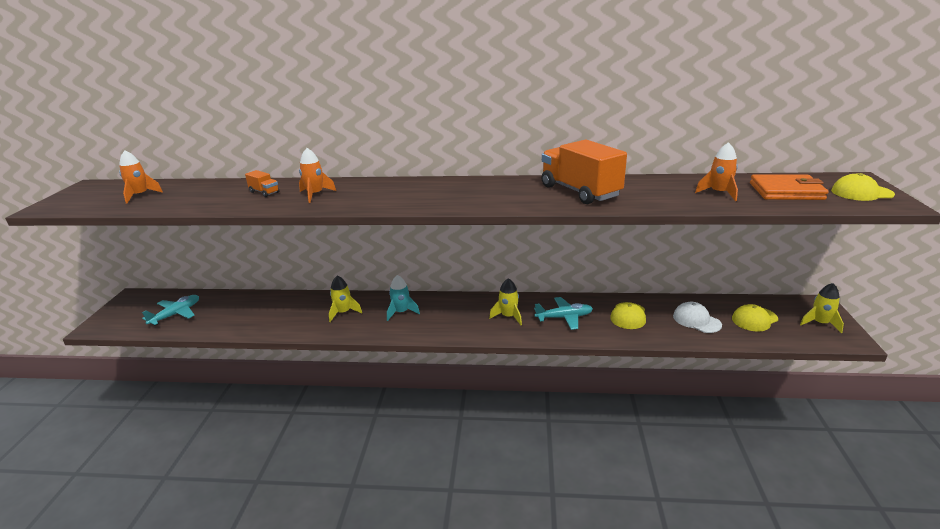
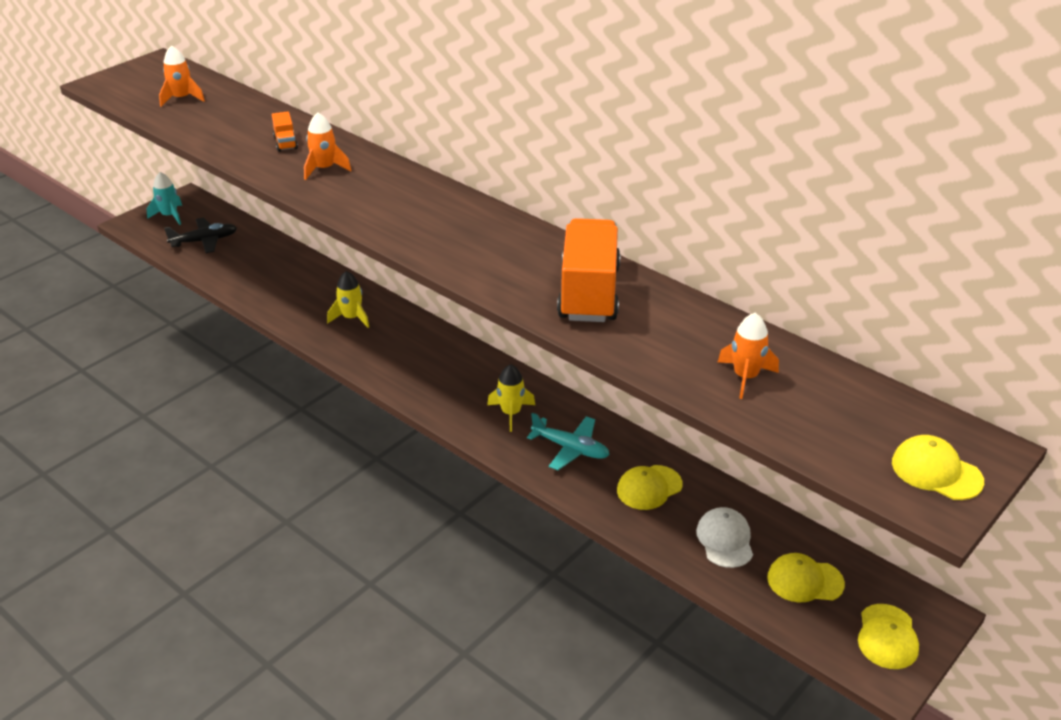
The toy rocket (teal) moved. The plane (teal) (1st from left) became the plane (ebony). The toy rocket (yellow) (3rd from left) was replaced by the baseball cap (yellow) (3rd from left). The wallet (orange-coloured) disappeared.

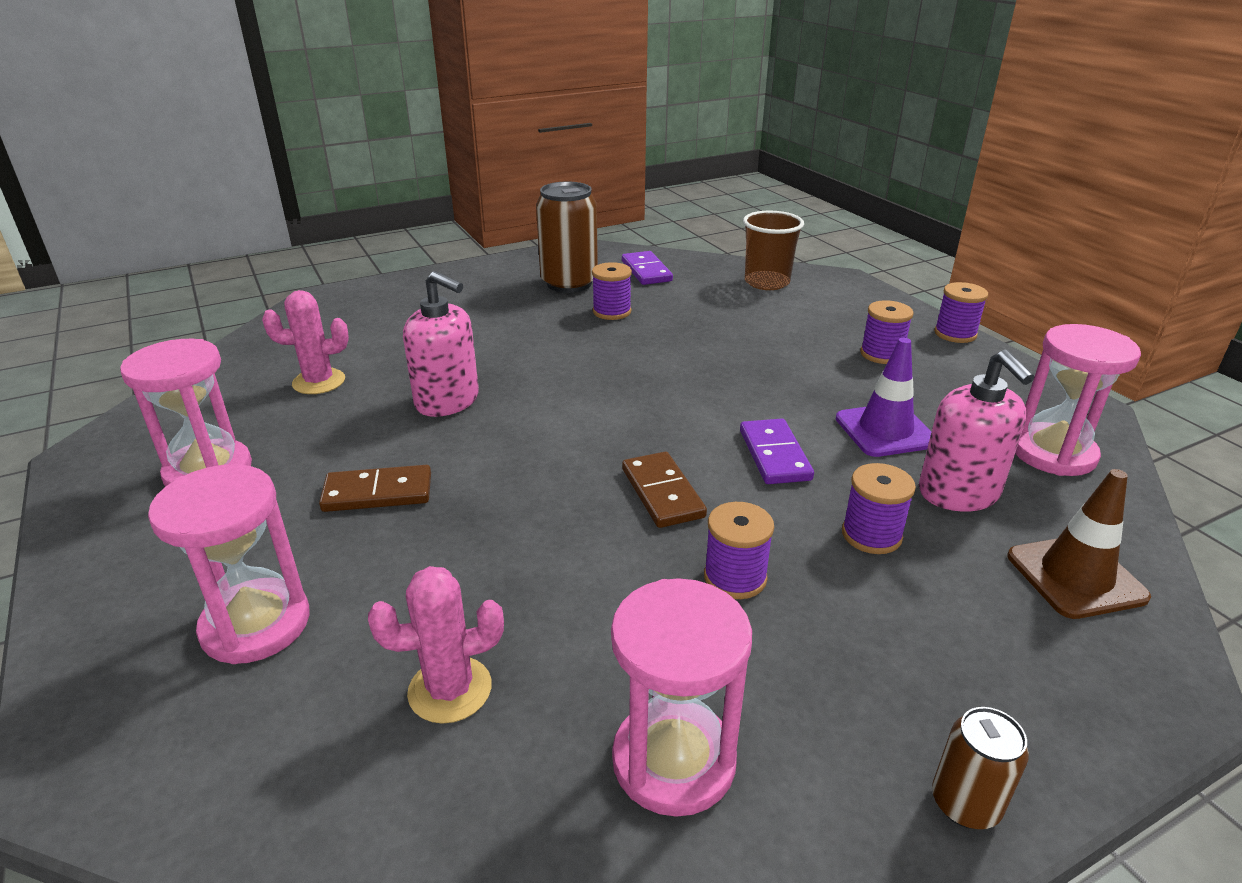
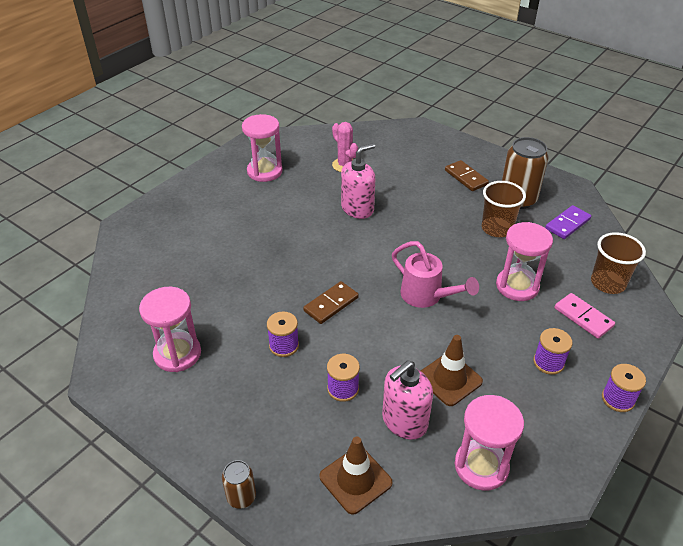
The can (russet) (2nd from left in the first image) moved. The soap dispenser (pink) (1st from left) turned 135 degrees counterclockwise. The watering can (pink) appeared. The safety cone (royal purple) became the safety cone (russet) (2nd from left). The domino (russet) (1st from left in the first image) moved. The reel of thread (royal purple) (1st from left) was replaced by the beaker (russet) (1st from left). The hourglass (pink) (2nd from left in the first image) moved. The domino (pink) appeared. The saguaro cactus (pink) (2nd from left) disappeared. The domino (royal purple) (2nd from left) disappeared.

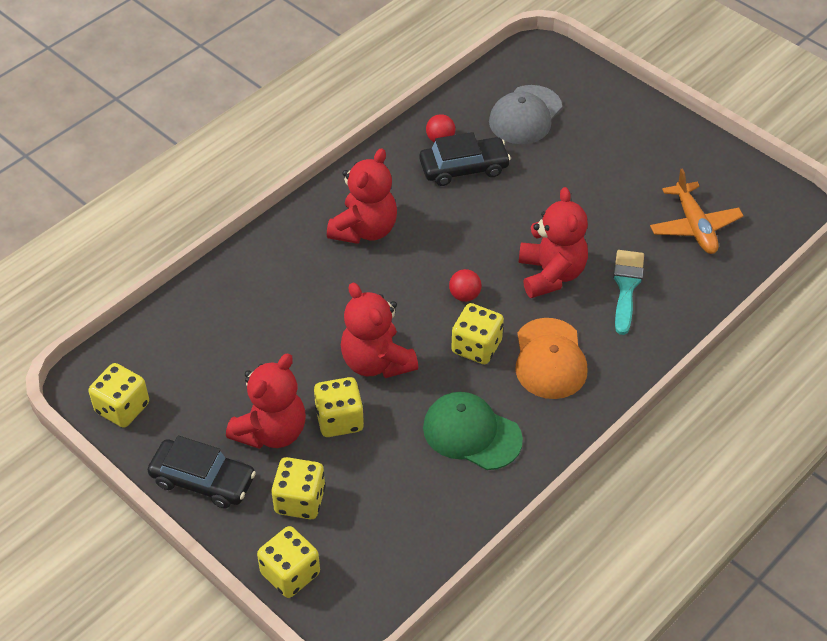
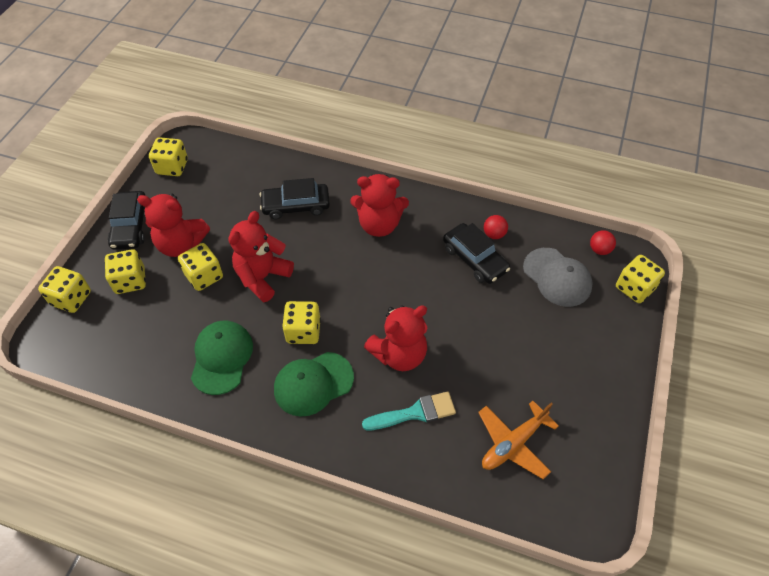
The car (ebony) (2nd from left) appeared. The baseball cap (orange-coloured) became the baseball cap (emerald) (2nd from left). The baseball cap (gray) turned 135 degrees counterclockwise. The play ball (crimson) (2nd from left) moved. The game die (yellow) (6th from left) appeared.

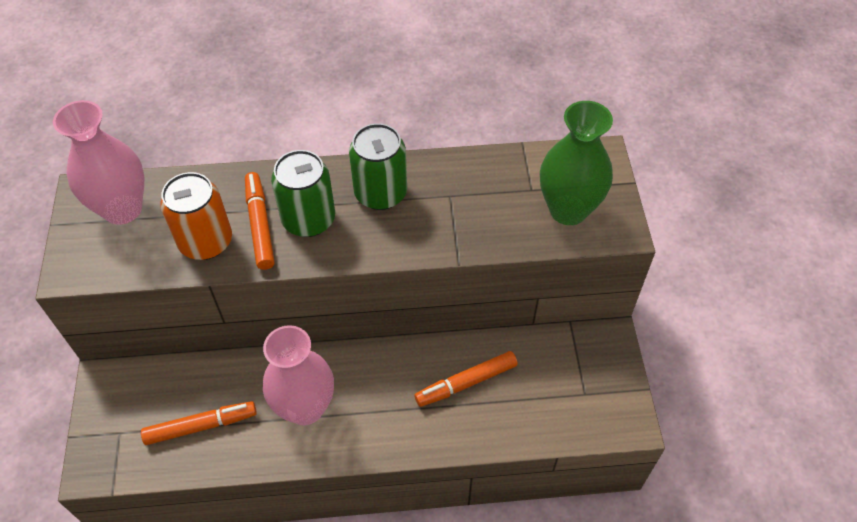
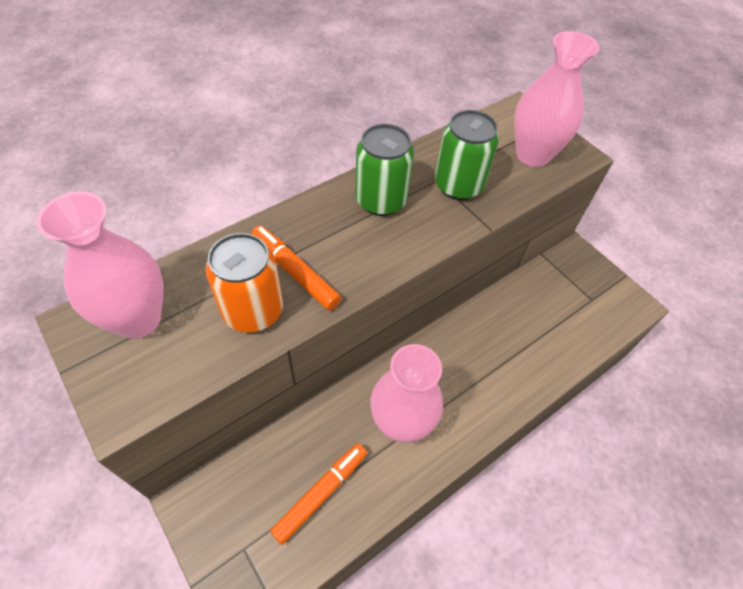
The can (emerald) (1st from left in the first image) moved. The flower vase (emerald) became the flower vase (pink) (3rd from left). The felt pen (orange-coloured) (3rd from left) disappeared.

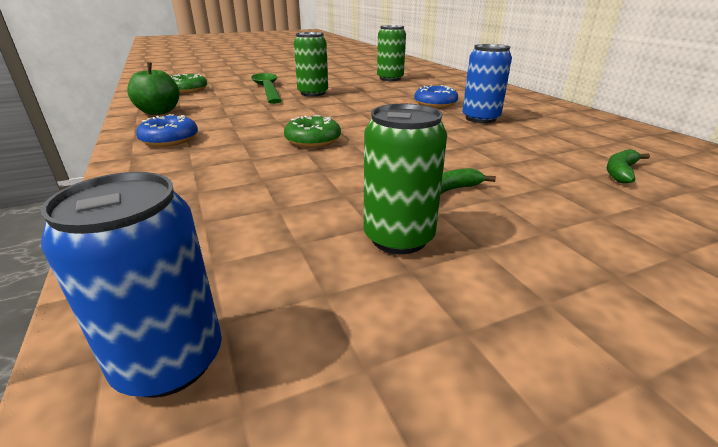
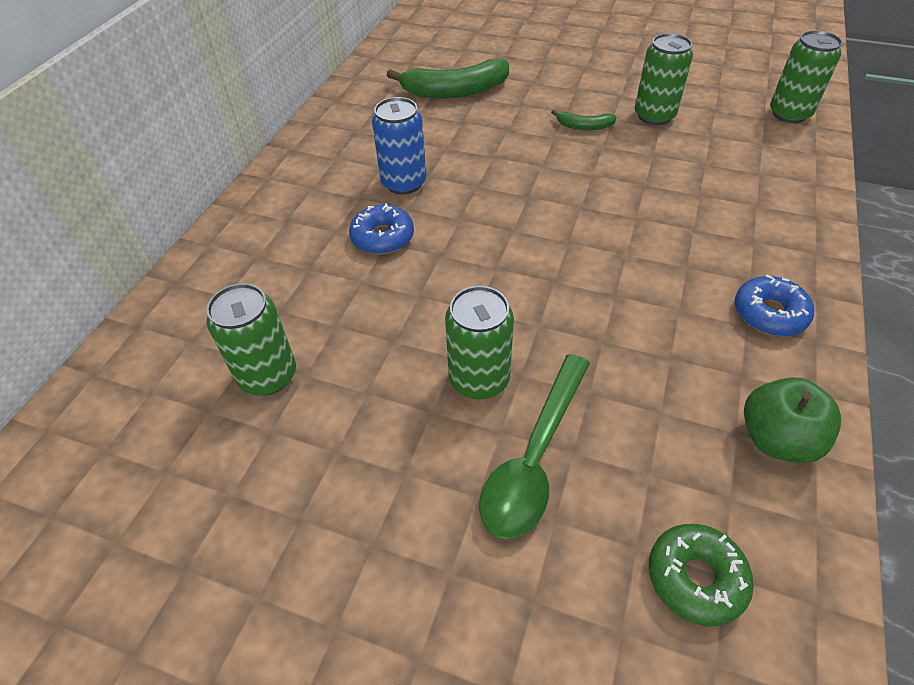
The toy banana (emerald) (2nd from left in the first image) changed to 2.06 times the size. The can (cobalt) (1st from left) became the can (emerald) (4th from left). The donut (emerald) (2nd from left) disappeared.

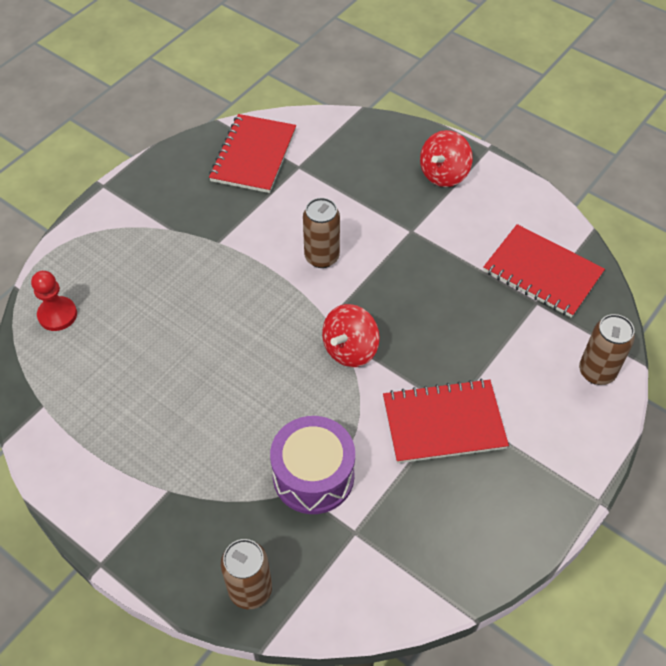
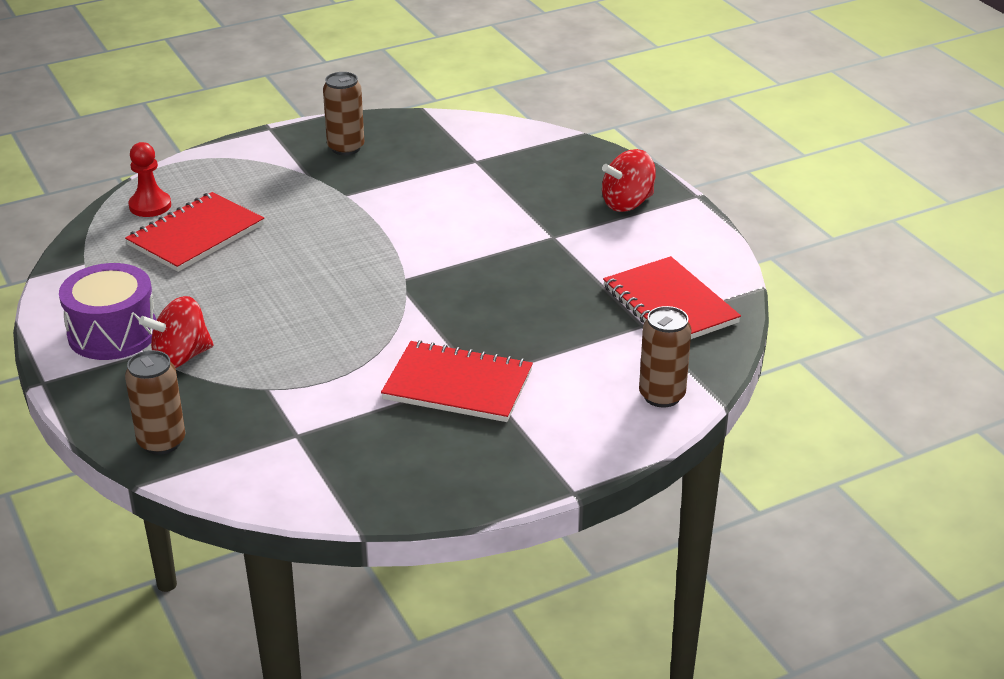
The toy drum (royal purple) moved. The exercise book (crimson) (1st from left) moved. The toy top (crimson) (1st from left) moved. The can (russet) (2nd from left) moved.

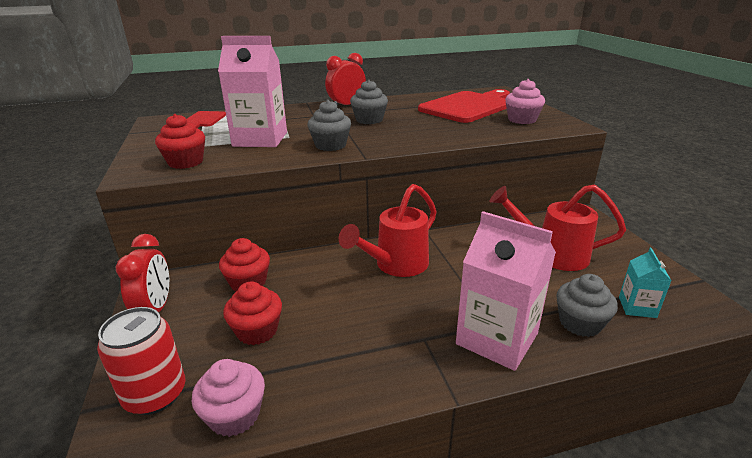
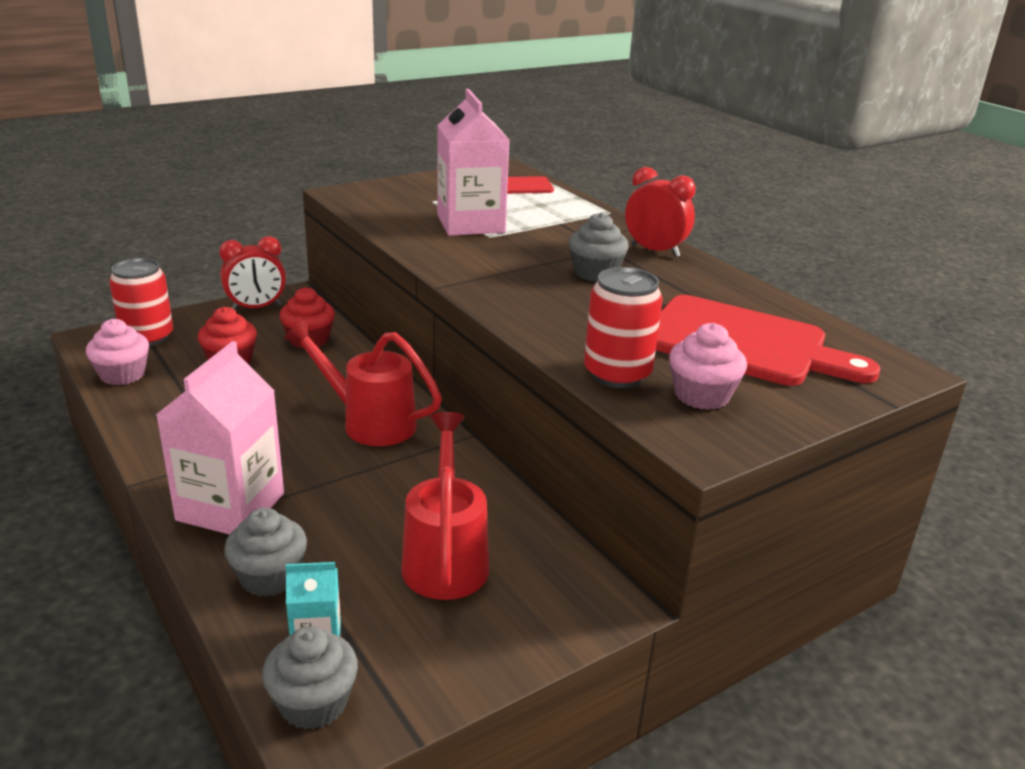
The fairy cake (gray) (1st from left in the first image) moved. The can (crimson) (2nd from left) appeared. The fairy cake (crimson) (1st from left) disappeared.

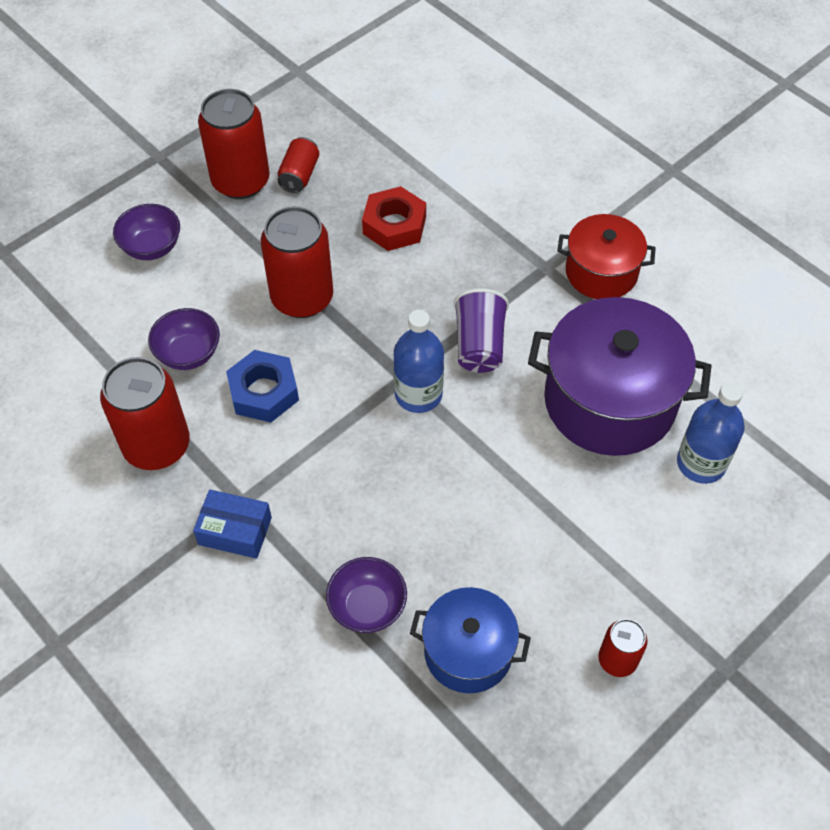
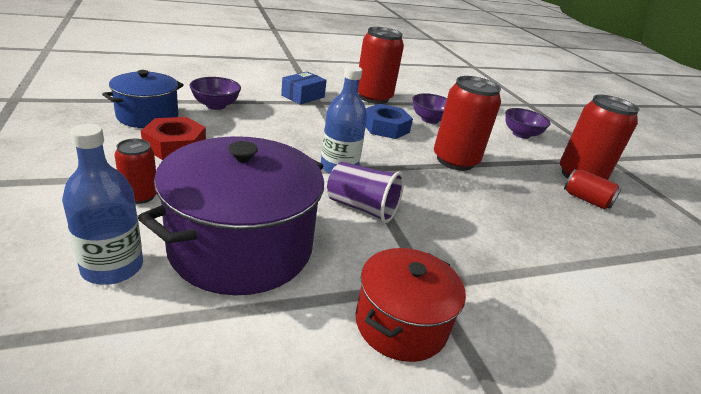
The can (crimson) (5th from left in the first image) moved. The hex nut (crimson) moved.

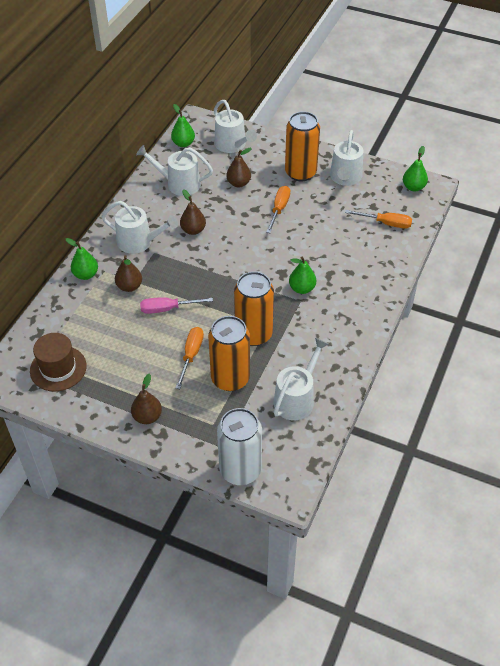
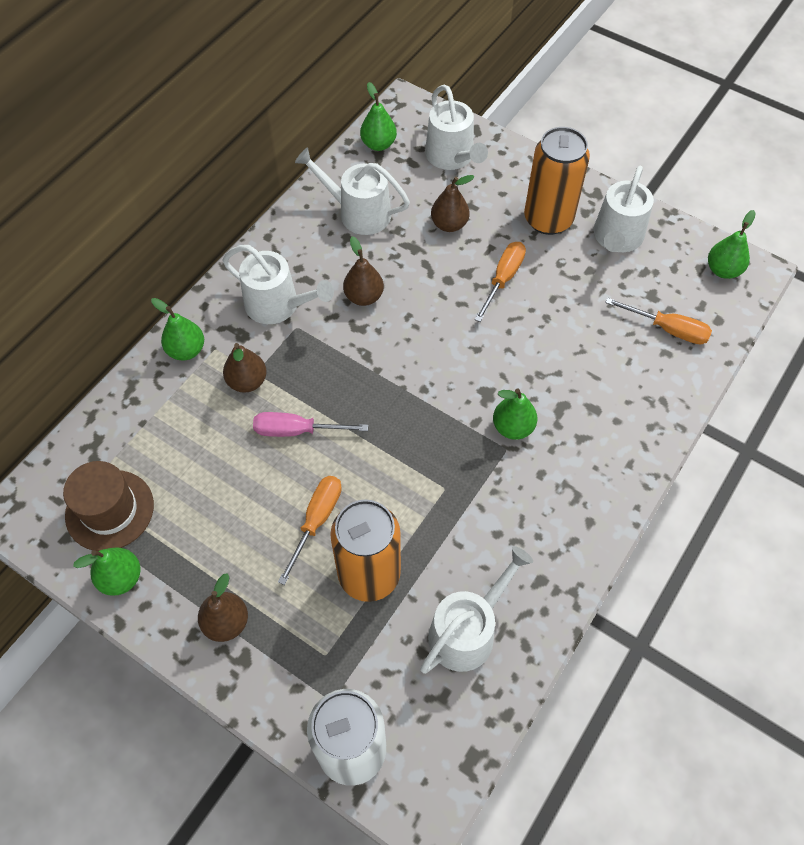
The pear (emerald) (1st from left) appeared. The can (orange-coloured) (2nd from left) disappeared.

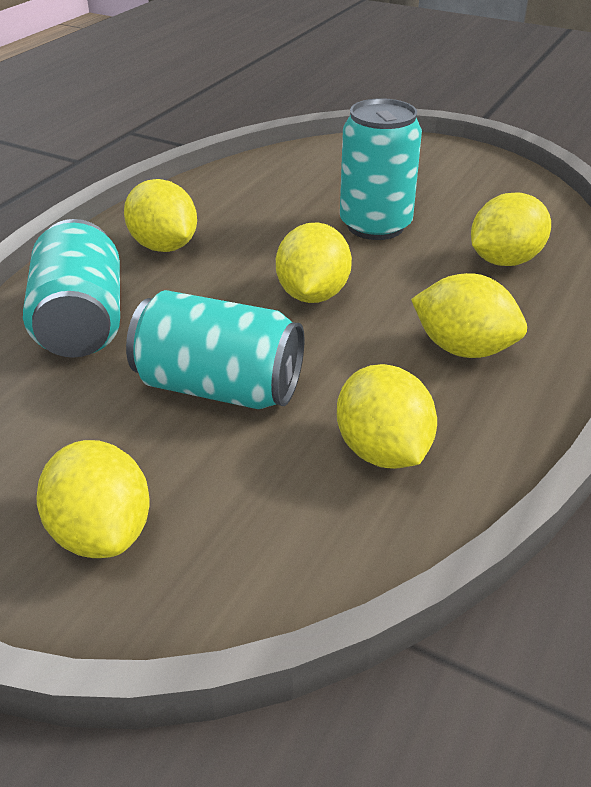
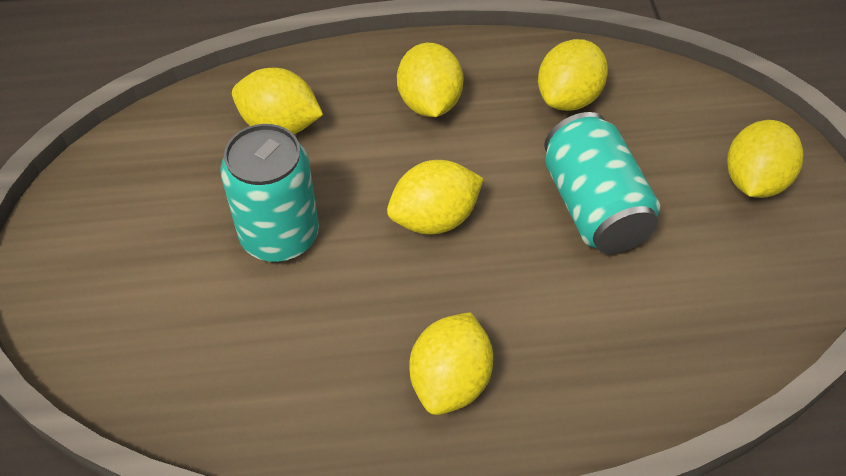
The can (teal) (1st from left) disappeared.

